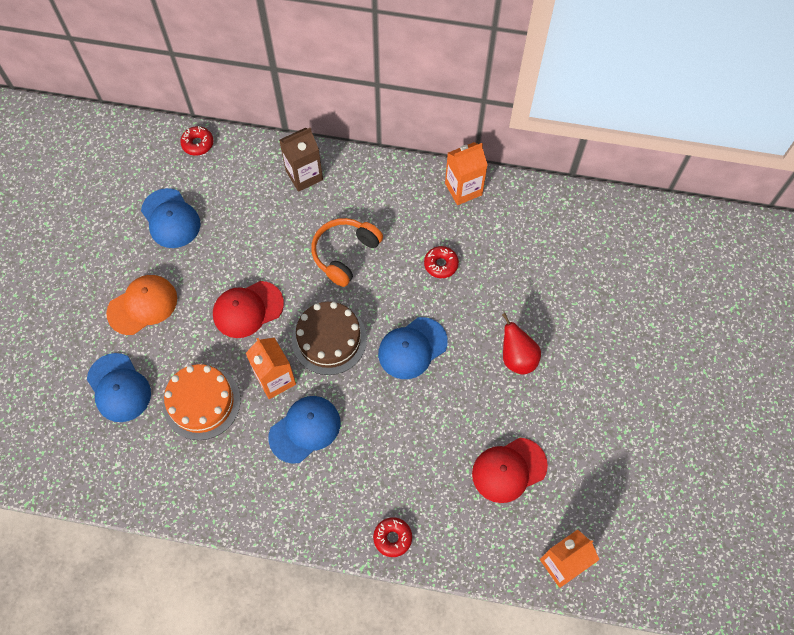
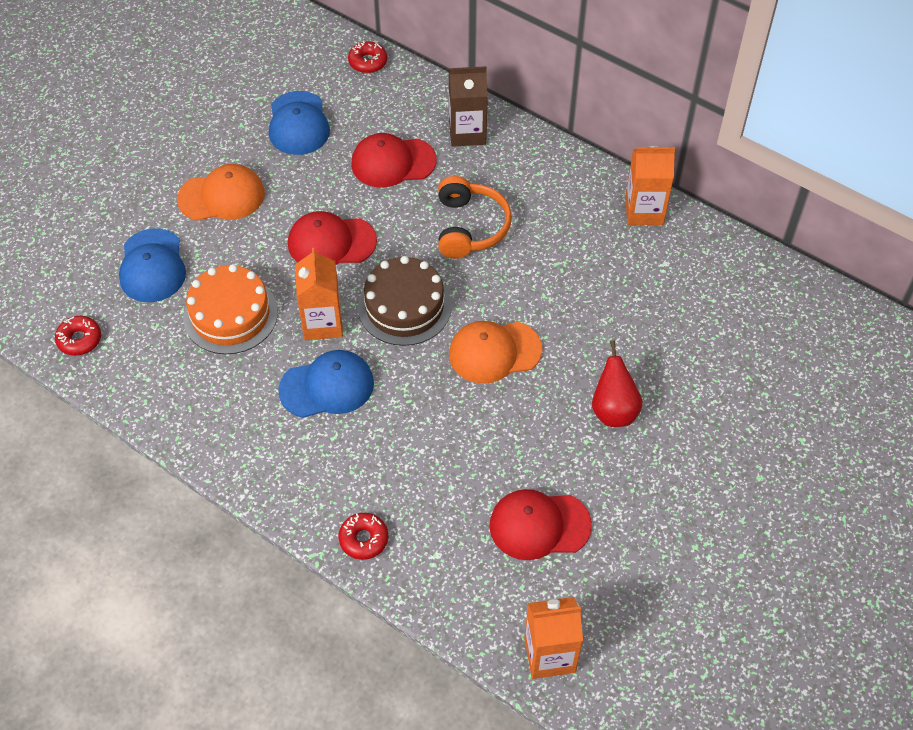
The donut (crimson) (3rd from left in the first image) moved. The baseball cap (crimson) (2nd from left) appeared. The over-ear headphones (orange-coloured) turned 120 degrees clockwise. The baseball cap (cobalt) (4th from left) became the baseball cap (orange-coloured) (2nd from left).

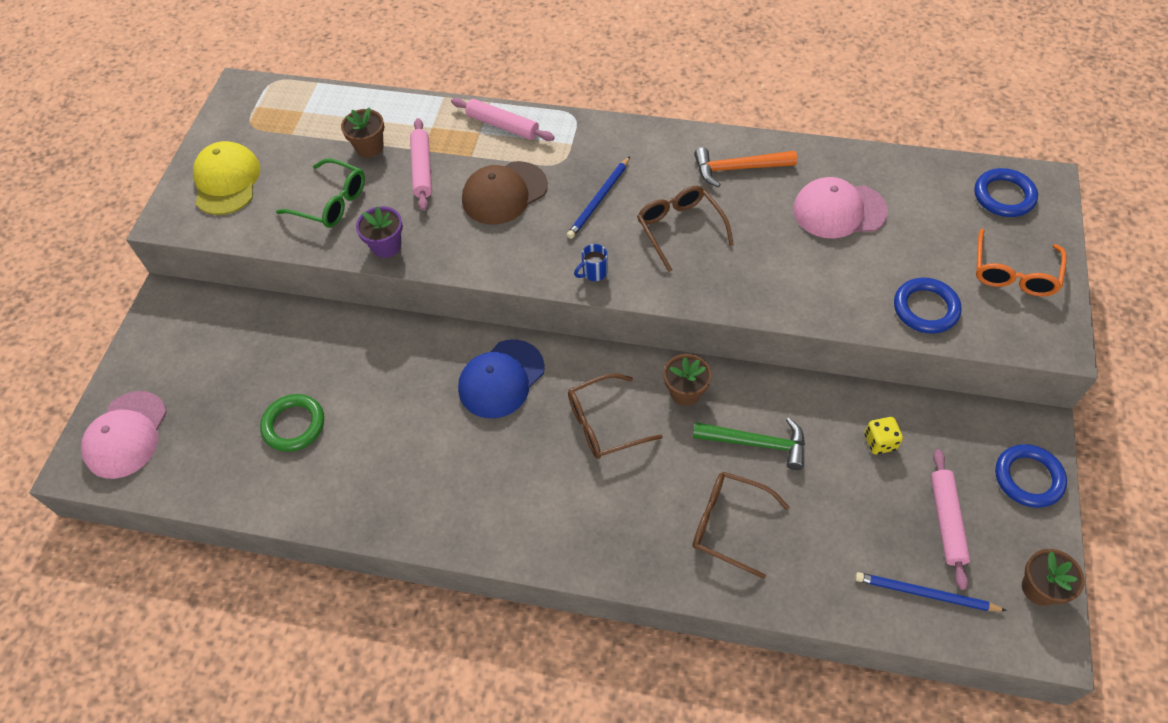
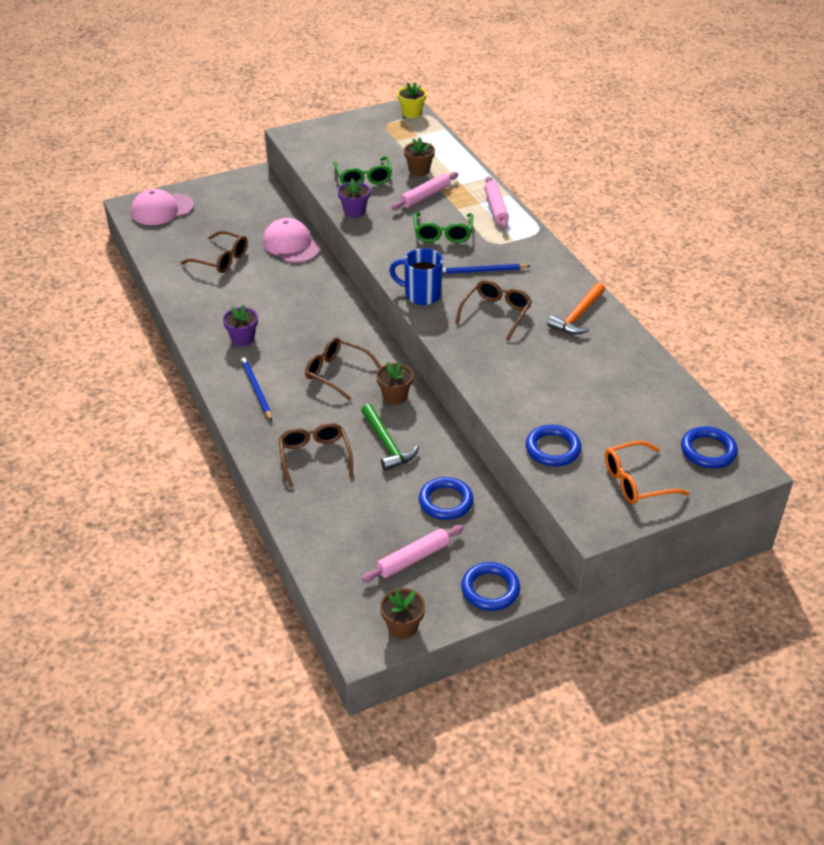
The ring (emerald) was replaced by the spectacles (russet) (1st from left). The flower pot (royal purple) (1st from left) appeared. The pencil (cobalt) (2nd from left in the first image) moved. The baseball cap (pink) (2nd from left) moved. The mug (cobalt) changed to 1.93 times the size. The flower pot (yellow) appeared. The baseball cap (russet) was replaced by the spectacles (emerald) (2nd from left). The game die (yellow) was replaced by the ring (cobalt) (1st from left). The claw hammer (orange-coloured) turned 105 degrees counterclockwise. The baseball cap (yellow) disappeared. The baseball cap (cobalt) disappeared.

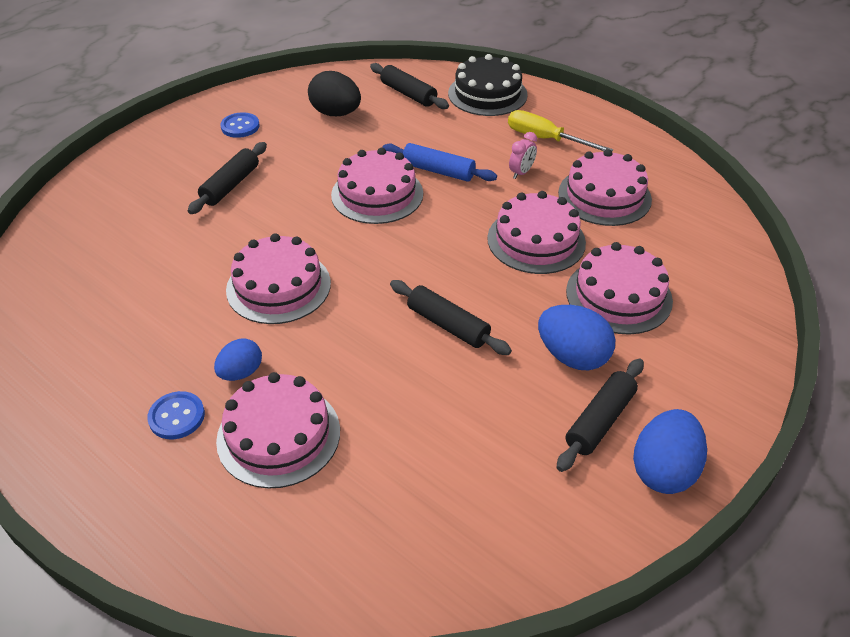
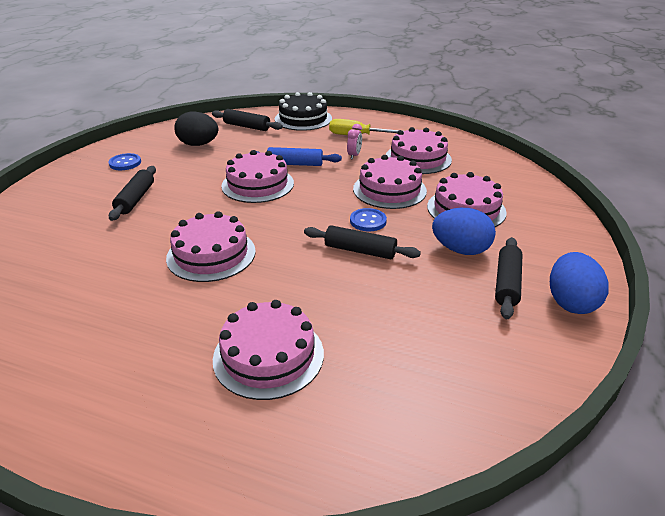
The shirt button (cobalt) (1st from left in the first image) moved. The egg (cobalt) (1st from left) disappeared.

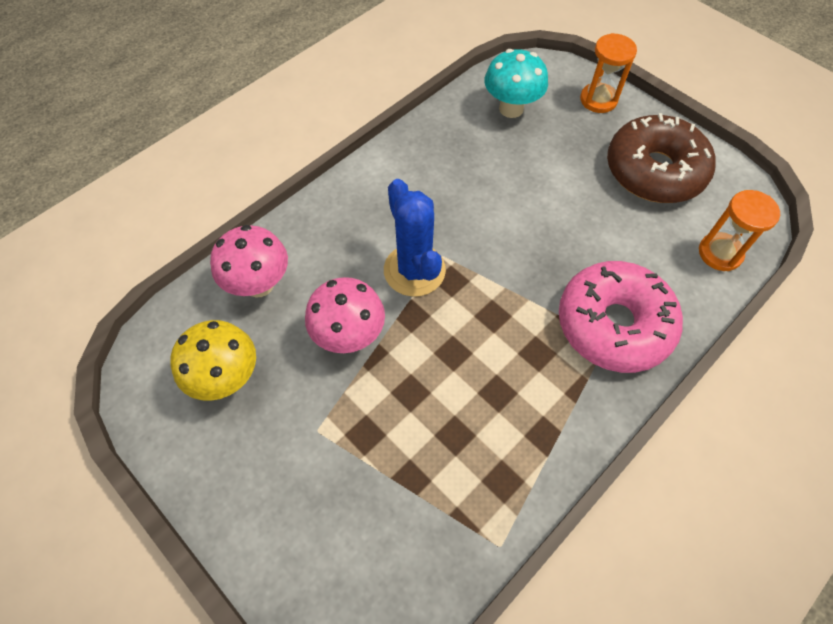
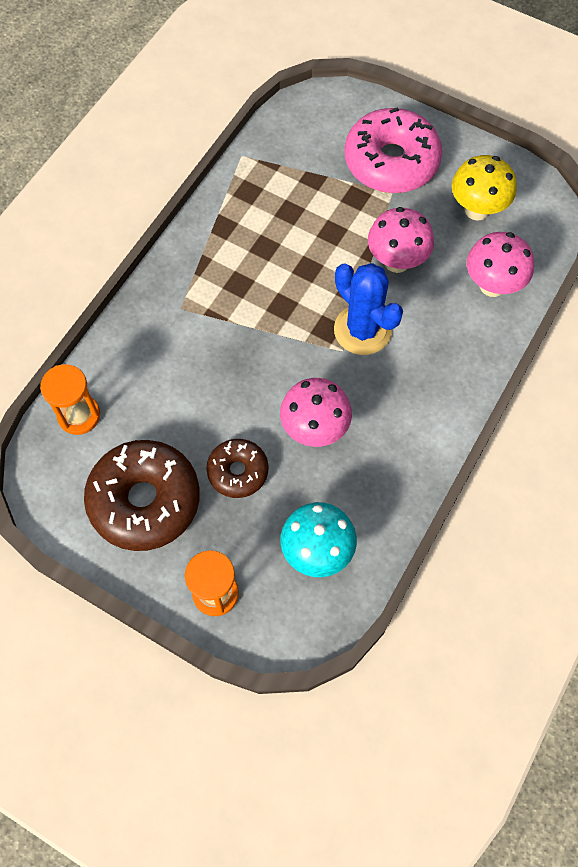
The donut (russet) (2nd from left) appeared. The toadstool (pink) (1st from left) appeared. The donut (pink) moved.

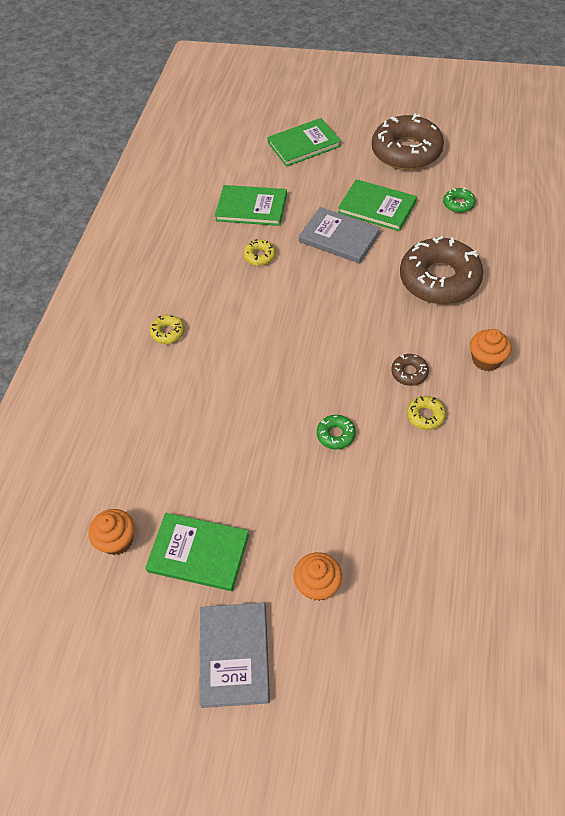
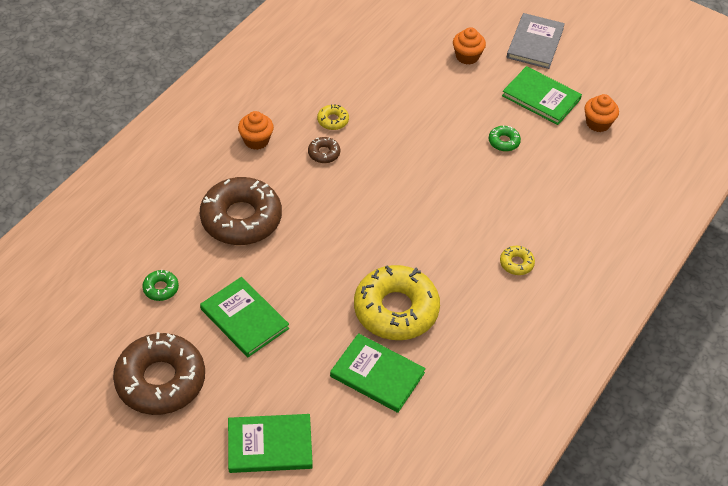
The donut (yellow) (2nd from left) changed to 2.39 times the size. The donut (emerald) (1st from left in the first image) moved. The hardcover (gray) (2nd from left) disappeared.

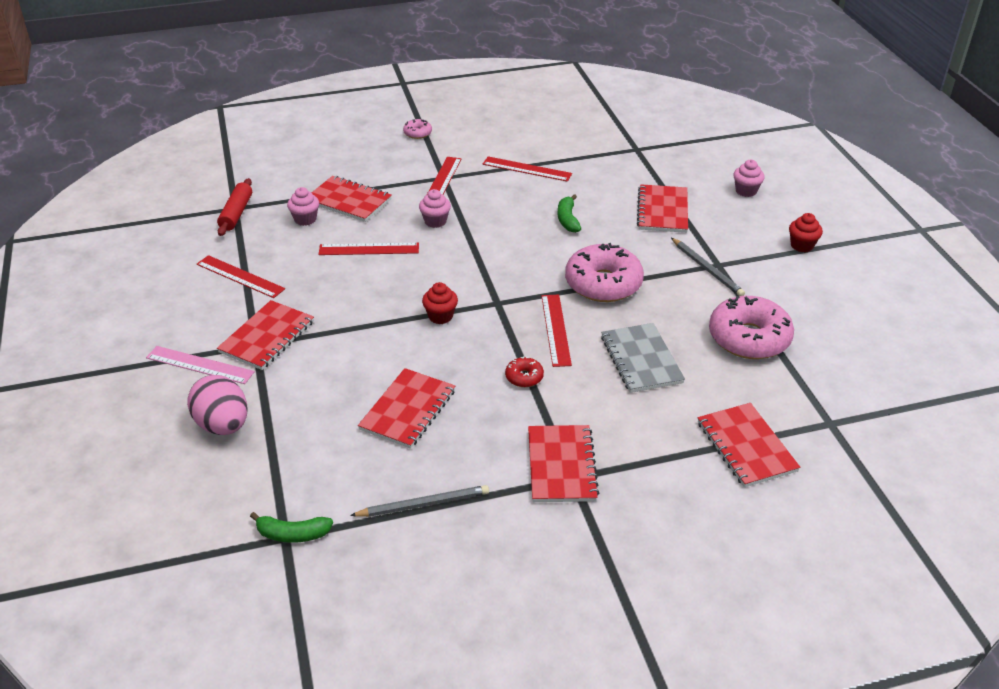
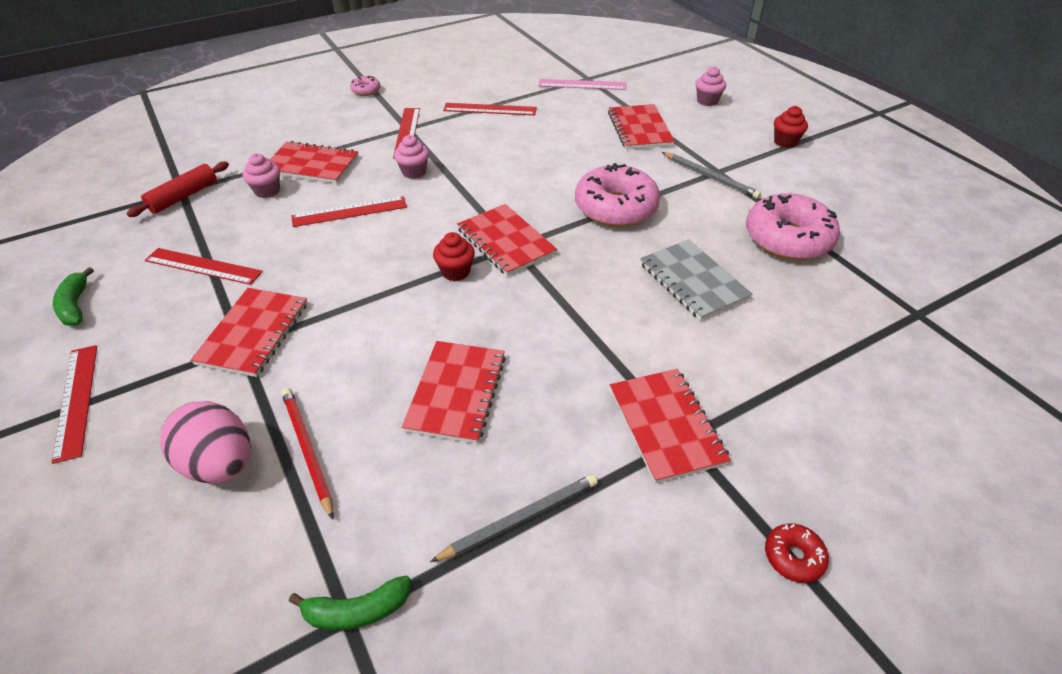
The ruler (crimson) (5th from left in the first image) moved. The toy banana (emerald) (2nd from left in the first image) moved. The pastry roller (crimson) turned 45 degrees clockwise. The pencil (crimson) appeared. The exercise book (crimson) (6th from left in the first image) moved. The ruler (pink) moved. The donut (crimson) moved.

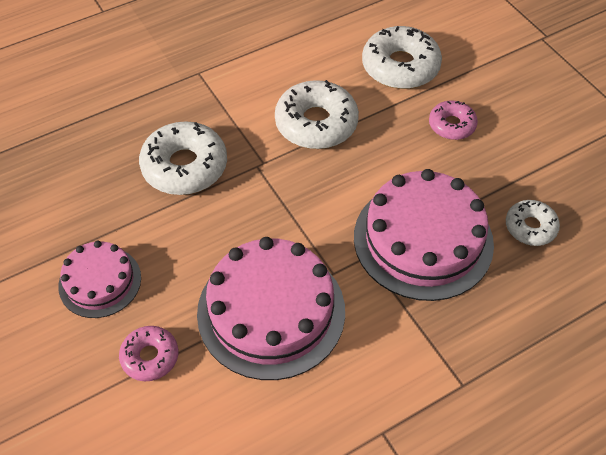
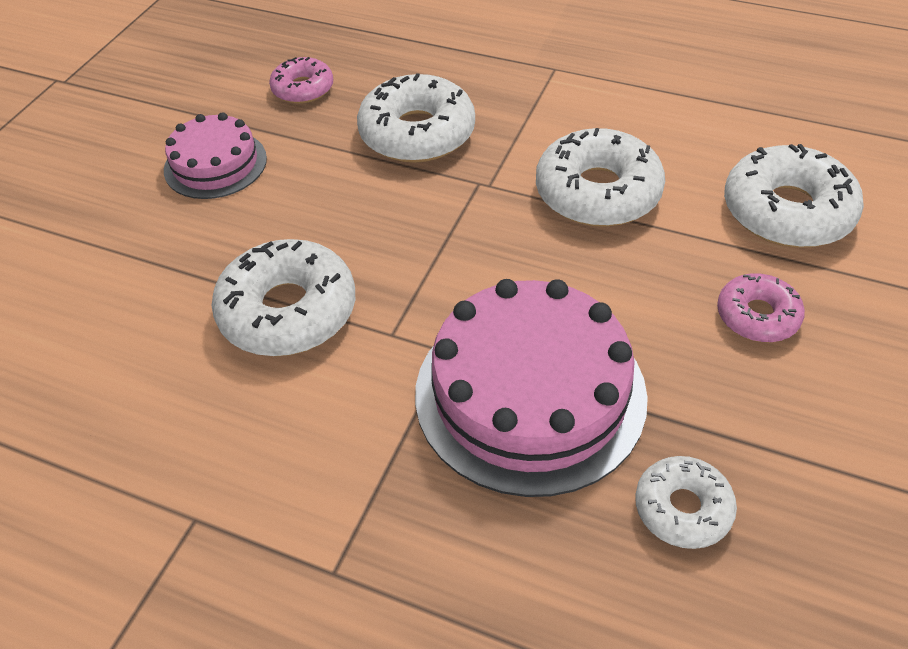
The layer cake (pink) (2nd from left) was replaced by the donut (snow-white) (1st from left). The donut (pink) (1st from left) moved.

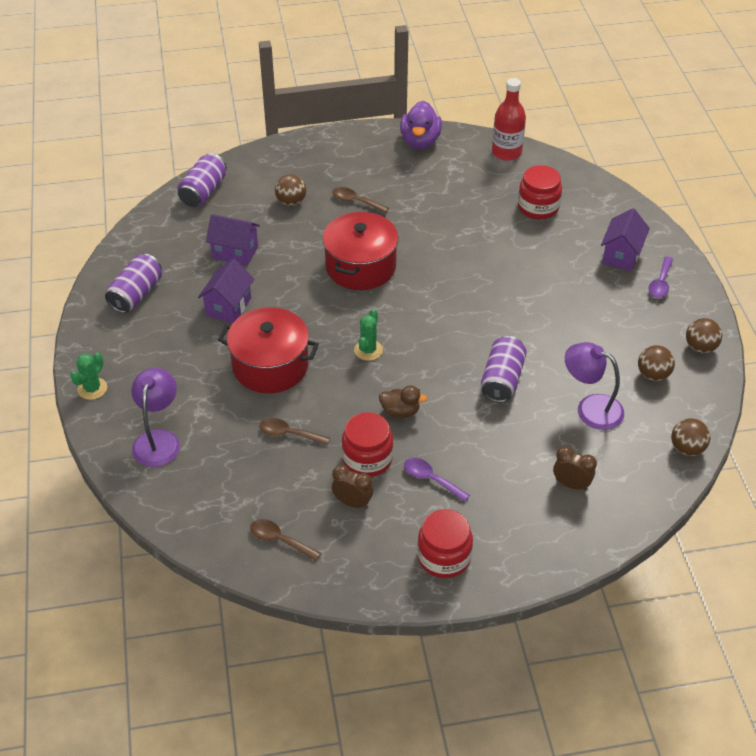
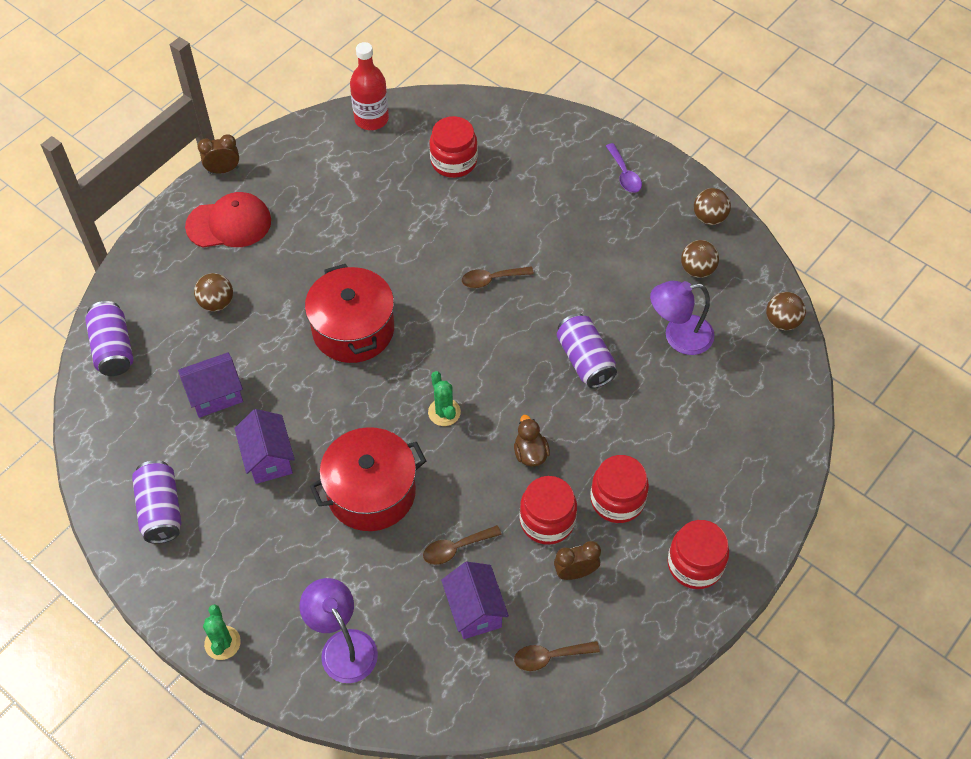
The baseball cap (crimson) appeared. The clock (russet) (2nd from left in the first image) moved. The cottage (royal purple) (3rd from left) moved. The teaspoon (russet) (3rd from left in the first image) moved. The duck (russet) turned 75 degrees counterclockwise. The teaspoon (royal purple) (1st from left) was replaced by the preserve jar (crimson) (3rd from left). The duck (royal purple) disappeared.

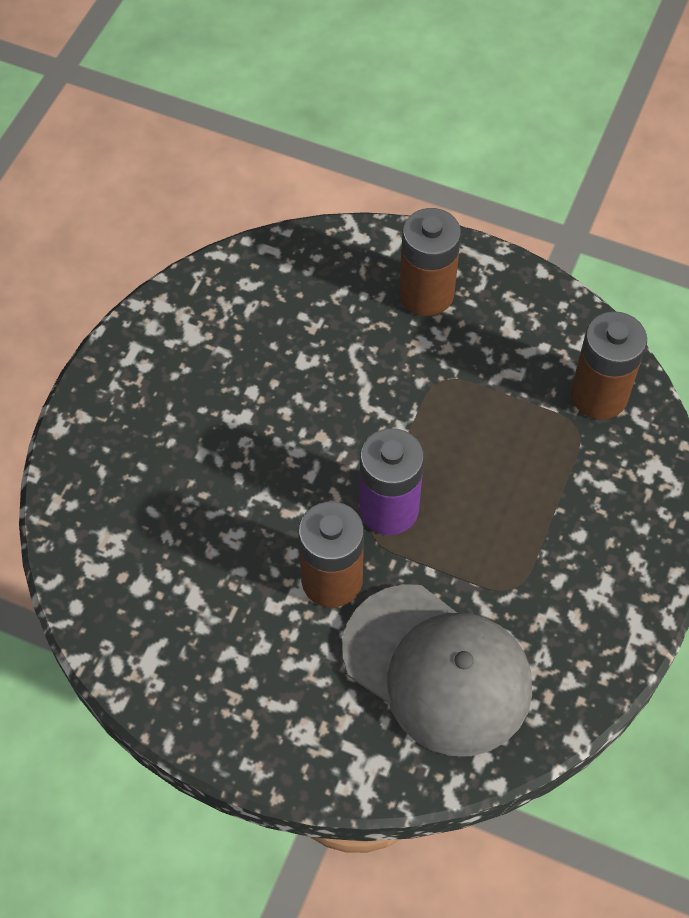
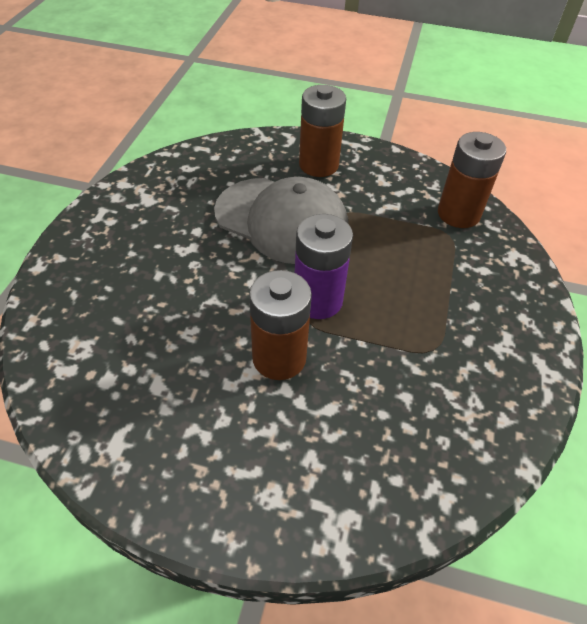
The baseball cap (gray) moved.

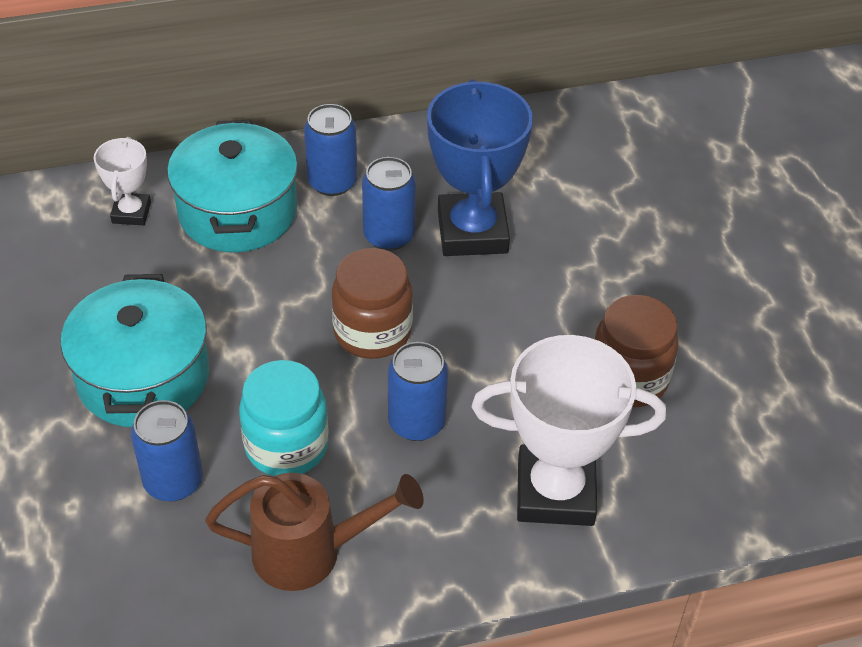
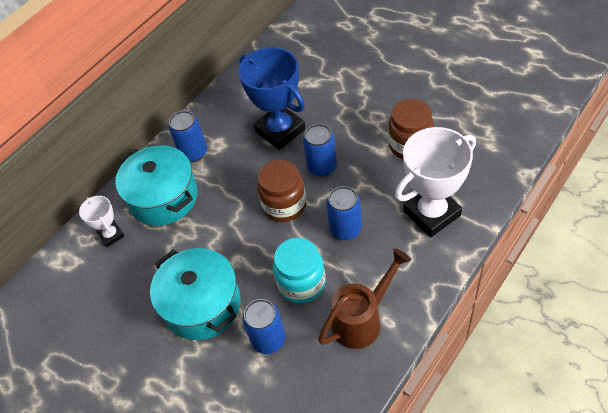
The can (cobalt) (3rd from left) moved.

